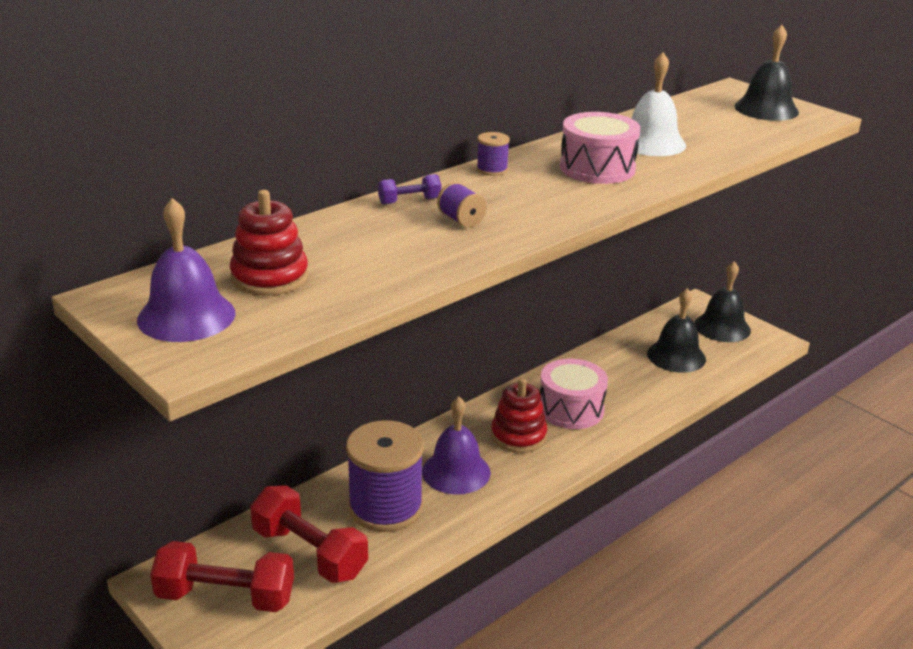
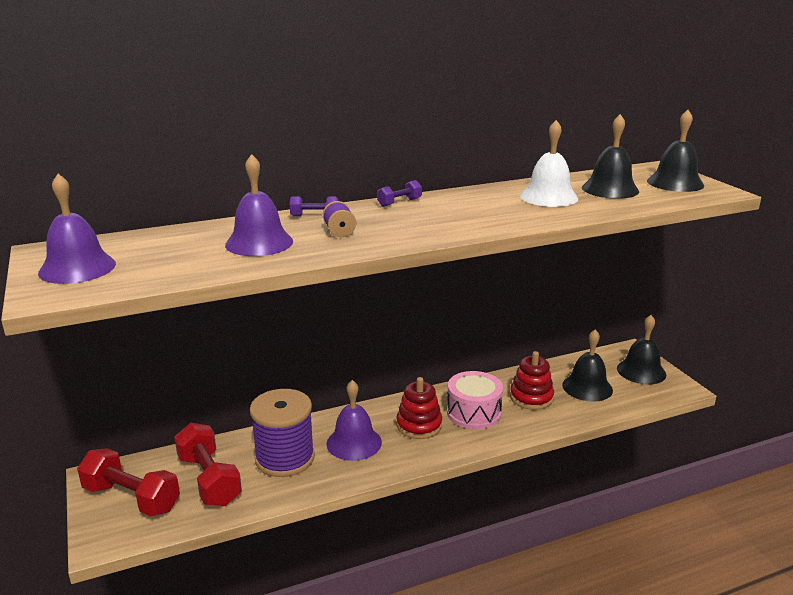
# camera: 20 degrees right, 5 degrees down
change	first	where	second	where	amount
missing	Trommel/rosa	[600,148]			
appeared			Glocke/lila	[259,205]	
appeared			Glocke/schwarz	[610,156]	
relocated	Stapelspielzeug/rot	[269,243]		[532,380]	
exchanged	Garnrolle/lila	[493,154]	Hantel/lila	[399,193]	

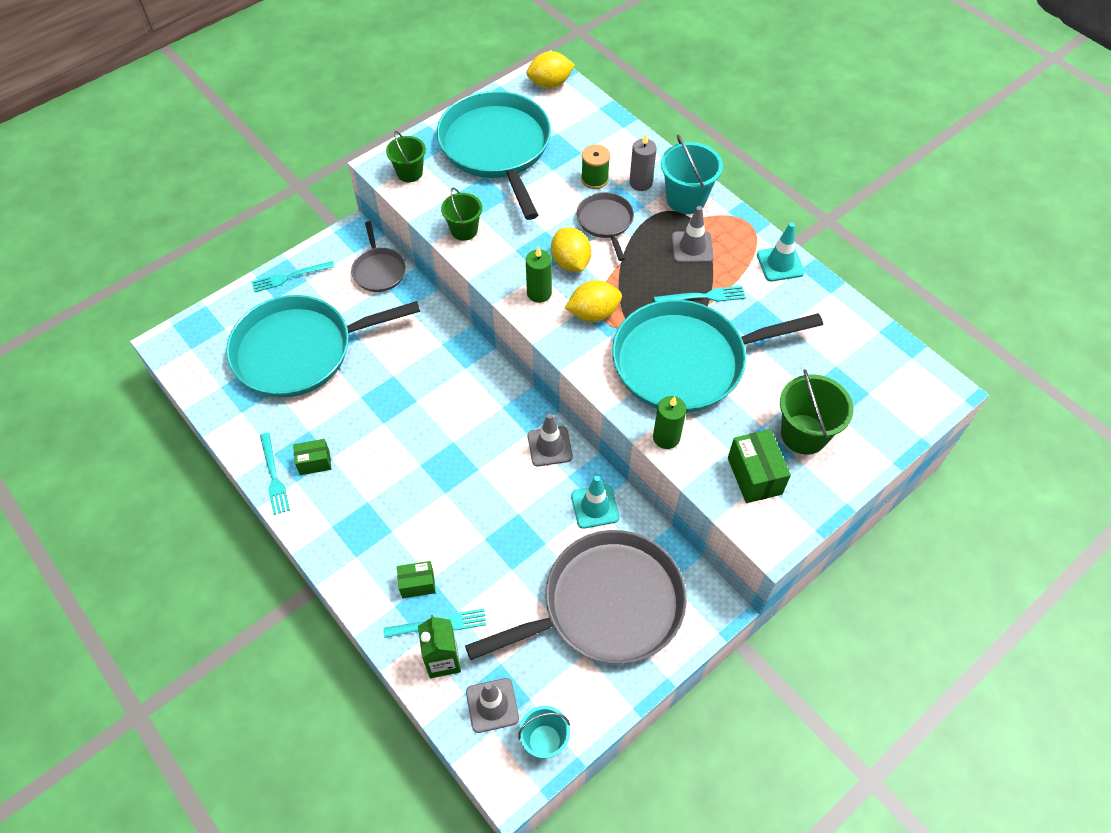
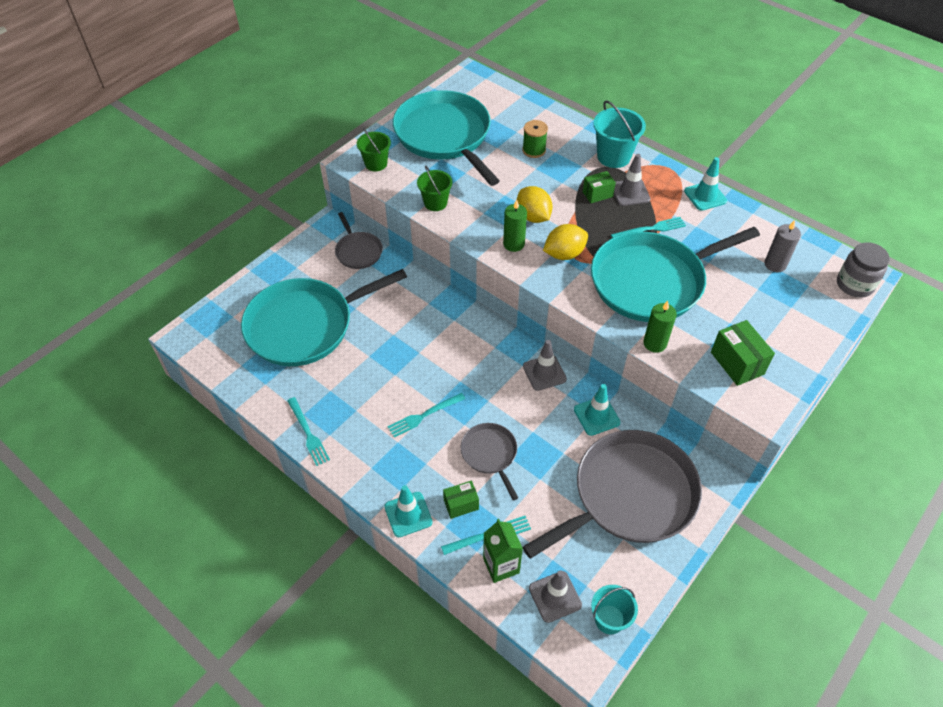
# camera: 10 degrees left, 5 degrees down
change	first	where	second	where	amount
missing	Zitrone/gelb	[550,69]			
missing	Eimer/grün	[817,412]			
appeared			Leitkegel/türkis	[409,511]	
appeared			Einmachglas/grau	[863,270]	
relocated	Gabel/türkis	[293,276]		[426,415]	
relocated	Schachtel/grün	[312,457]		[599,187]	
relocated	Pfanne/grau	[605,226]		[489,461]	
relocated	Kerze/grau	[643,162]		[783,246]	

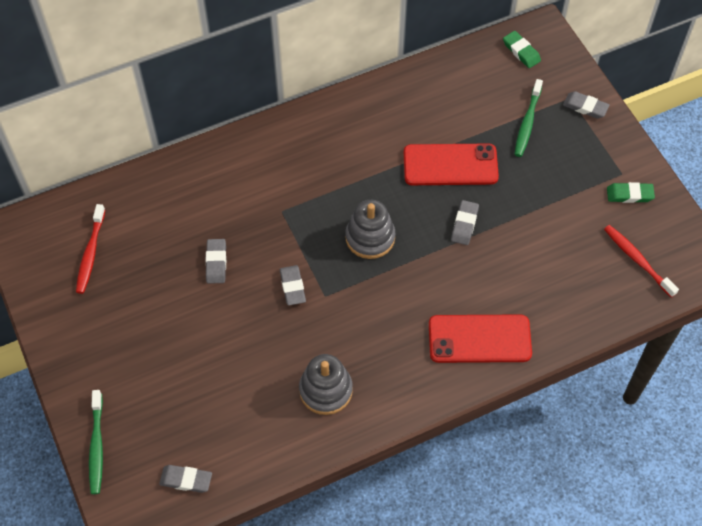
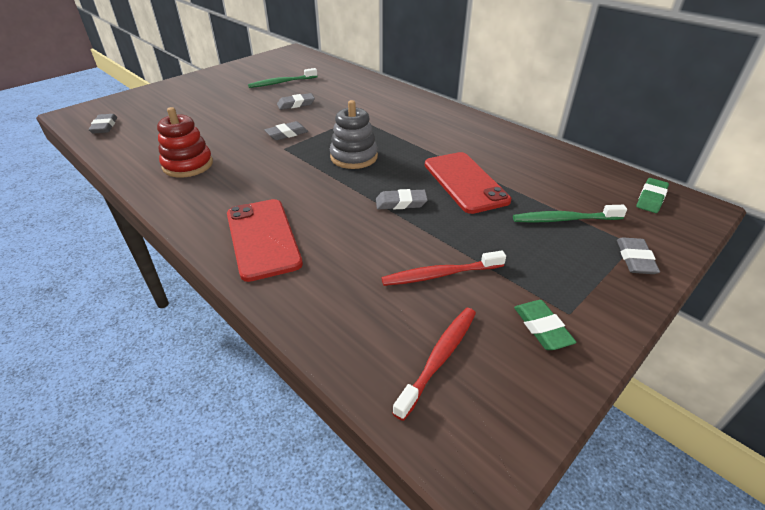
# camera: 70 degrees right, 20 degrees down
change	first	where	second	where	amount
relocated	Zahnbürste/rot	[90,249]		[443,268]	
relocated	Zahnbürste/grün	[96,442]		[282,78]	
colour	Stapelspielzeug/grau	[326,384]	Stapelspielzeug/rot	[185,142]	

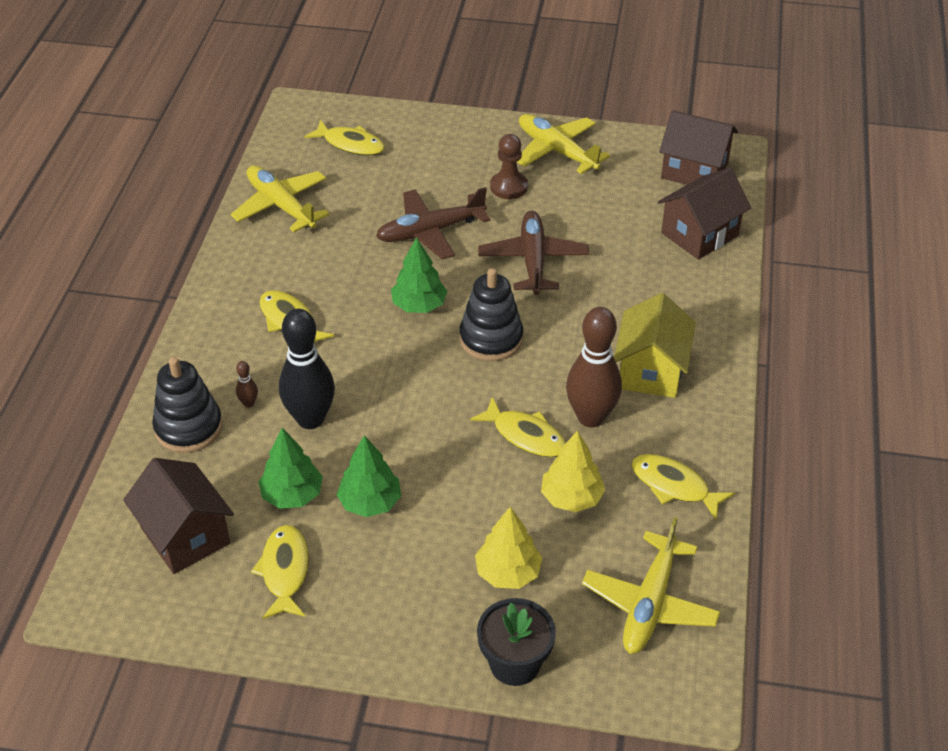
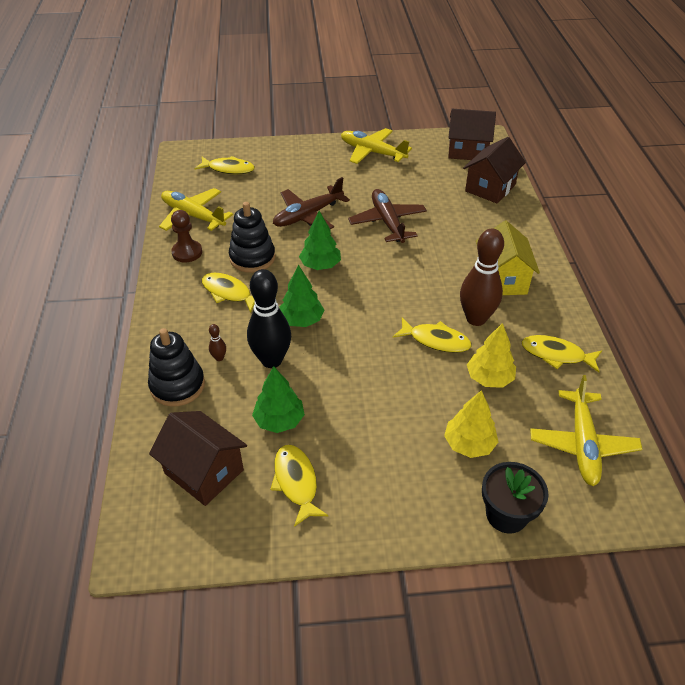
# camera: 15 degrees left, 0 degrees up
change	first	where	second	where	amount
relocated	Baum/grün	[369,476]		[301,296]	
relocated	Stapelspielzeug/schwarz	[491,314]		[252,237]	
relocated	Bauer/braun	[509,166]		[186,236]	

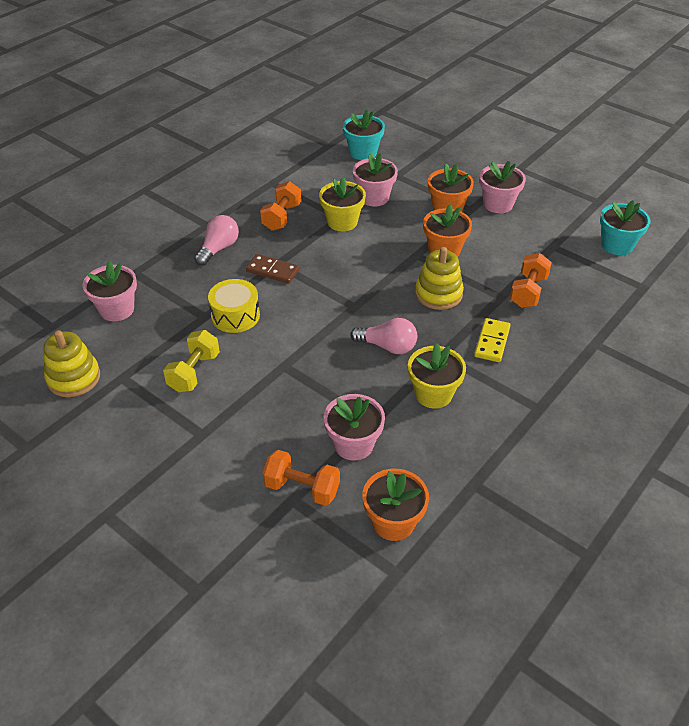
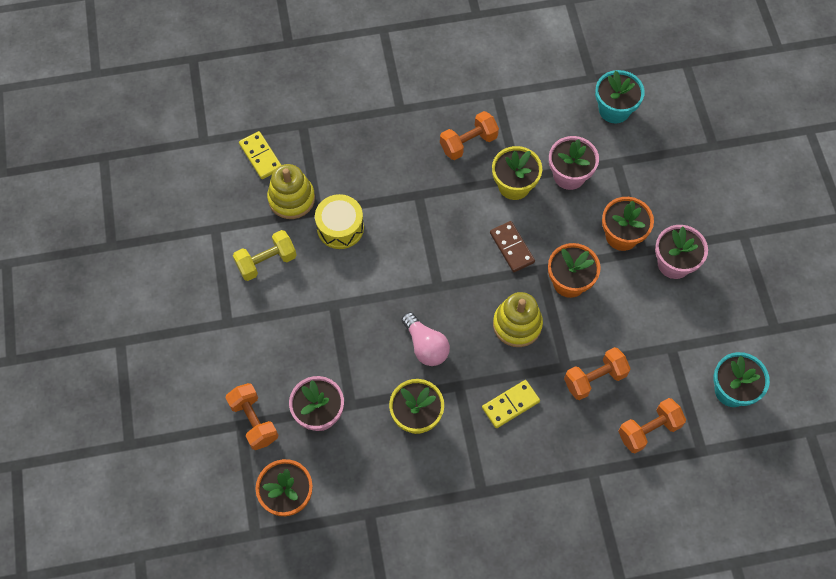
# camera: 40 degrees right, 20 degrees up
change	first	where	second	where	amount
missing	Glühbirne/rosa	[216,240]			
appeared			Hantel/orange	[652,425]	
relocated	Stapelspielzeug/gelb	[71,363]		[291,191]	
relocated	Dominostein/braun	[272,269]		[512,246]	
exchanged	Blumentopf/rosa	[109,291]	Dominostein/gelb	[260,155]	

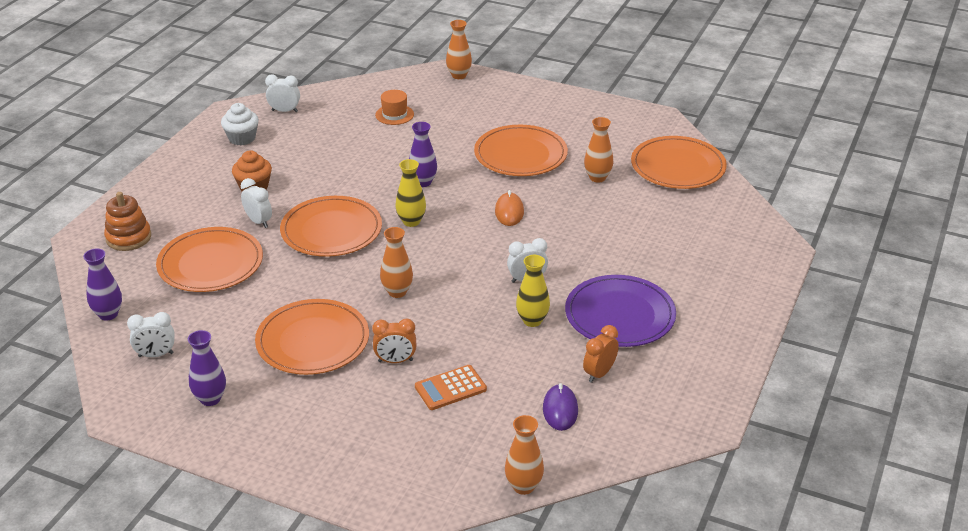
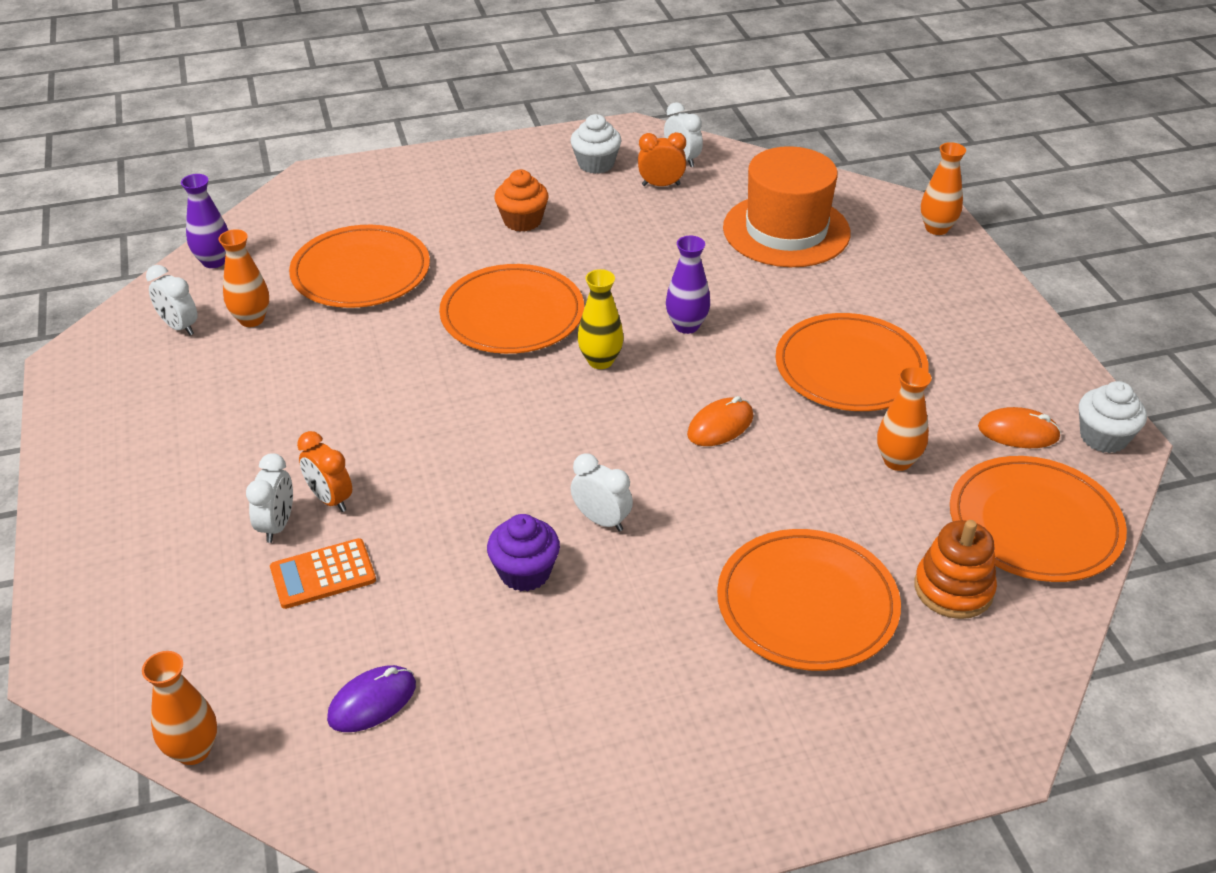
# camera: 50 degrees right, 5 degrees up
change	first	where	second	where	amount
missing	Vase/lila	[207,368]			
missing	Teller/lila	[620,311]			
appeared			Computermaus/orange	[1019,427]	
appeared			Muffin/weiß	[1113,417]	
relocated	Stapelspielzeug/orange	[127,221]		[955,569]	
relocated	Wecker/weiß	[256,203]		[269,498]	
relocated	Teller/orange	[312,337]		[809,600]	
relocated	Vase/orange	[396,262]		[243,278]	
relocated	Wecker/orange	[601,354]		[662,159]	
exchanged	Vase/gelb	[533,291]	Muffin/lila	[523,553]	
spun	Taschenrechner/orange	[451,387]		[323,573]	45 degrees counterclockwise
size	Hut/orange	[394,107]		[786,206]	x2.19

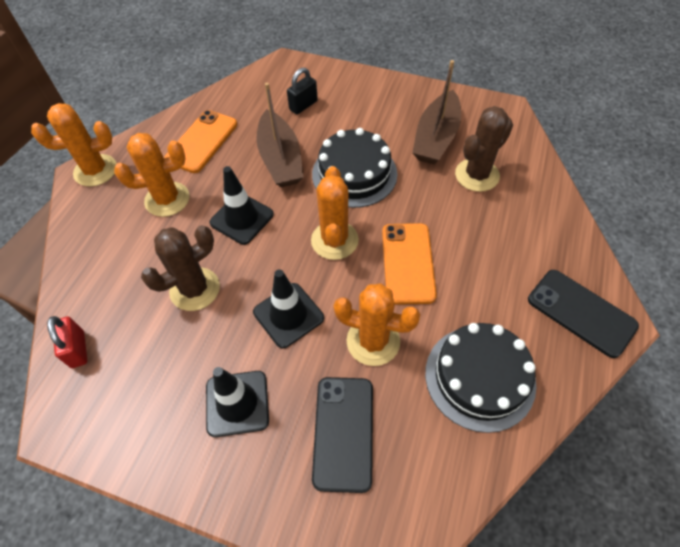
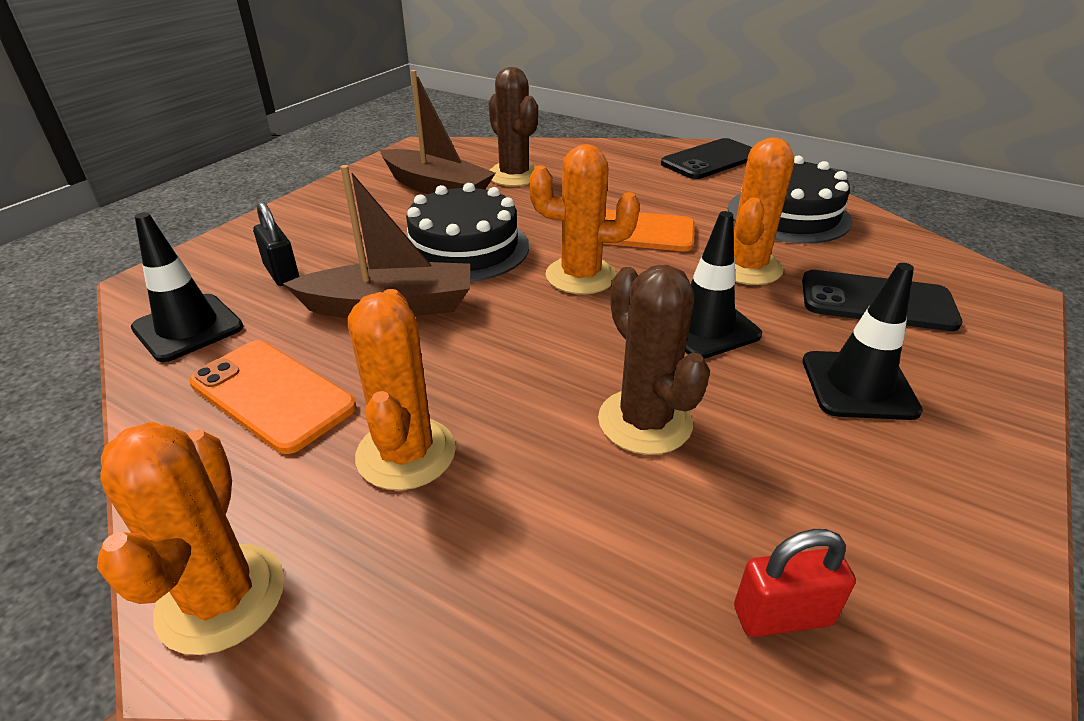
# camera: 80 degrees left, 20 degrees down
change	first	where	second	where	amount
relocated	Leitkegel/schwarz	[241,205]		[187,287]	

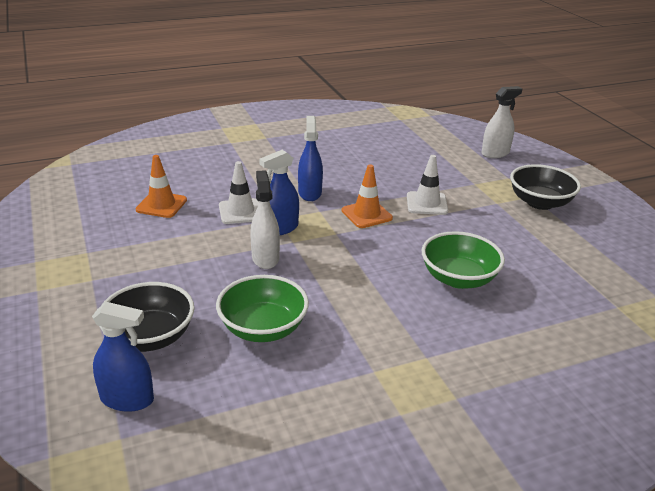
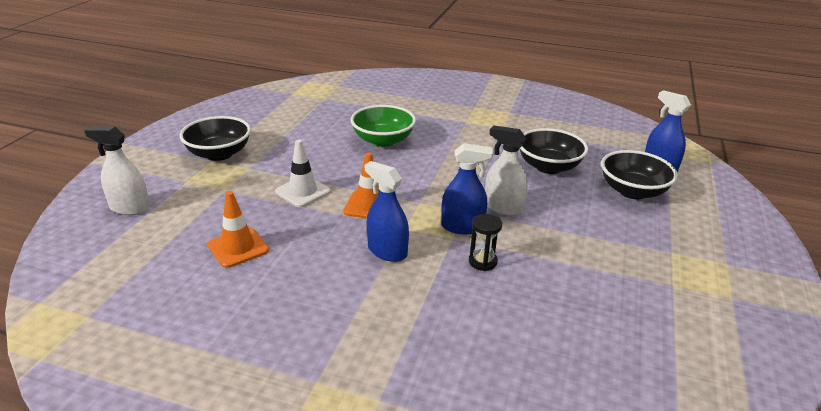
# camera: 140 degrees left, 0 degrees up
change	first	where	second	where	amount
relocated	Leitkegel/orange	[161,186]		[238,229]	
exchanged	Leitkegel/weiß	[239,192]	Sanduhr/schwarz	[485,242]	
colour	Schüssel/grün	[262,308]	Schüssel/schwarz	[553,151]	
spun	Sprühflasche/weiß	[265,219]		[506,170]	90 degrees clockwise
spun	Sprühflasche/blau	[310,158]		[387,211]	90 degrees clockwise

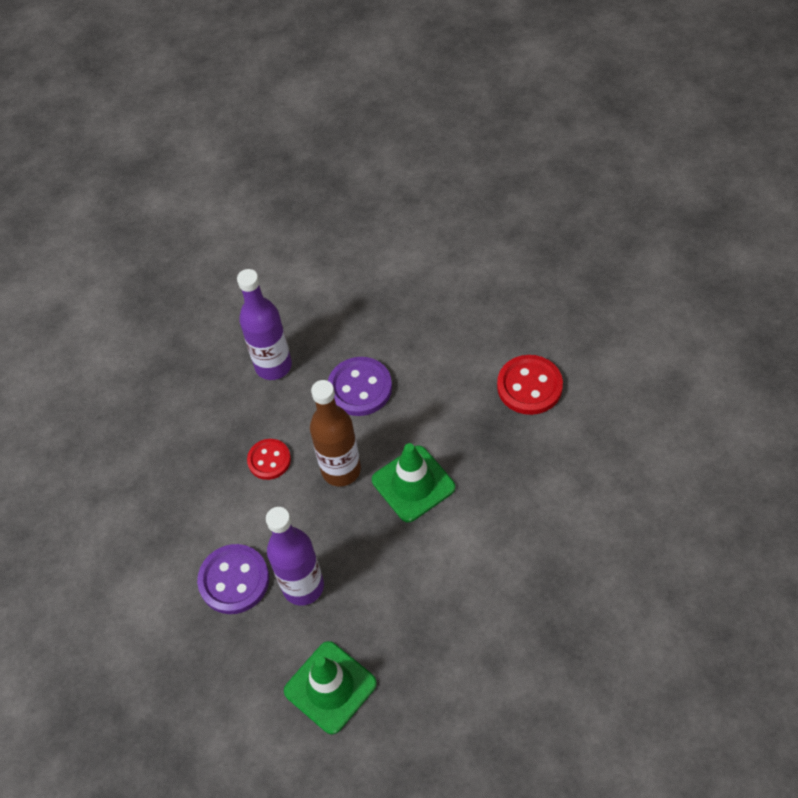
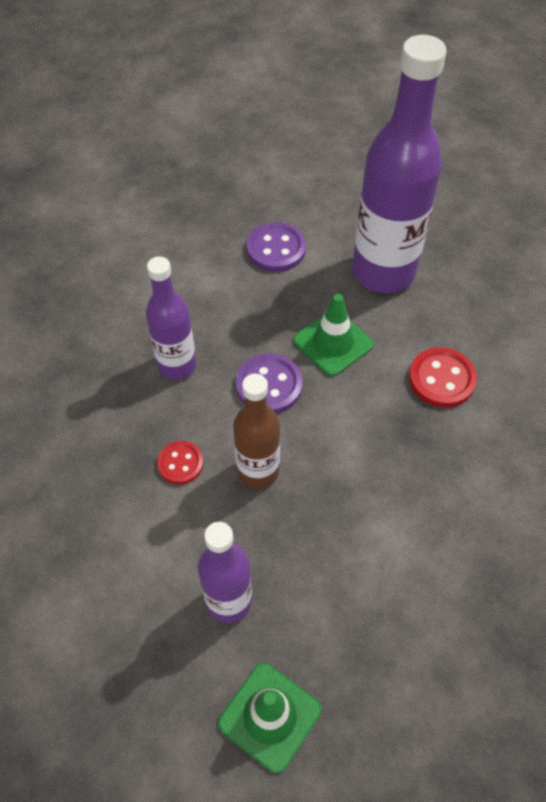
# camera: 10 degrees left, 0 degrees up
change	first	where	second	where	amount
appeared			Flasche/lila	[399,164]	
relocated	Knopf/lila	[233,579]		[276,247]	
relocated	Leitkegel/grün	[413,482]		[333,335]	

